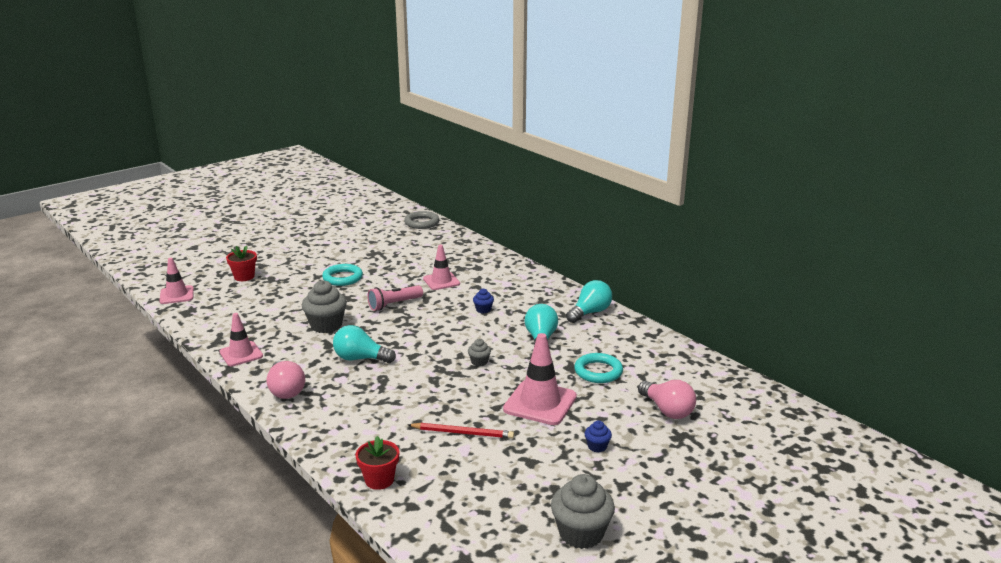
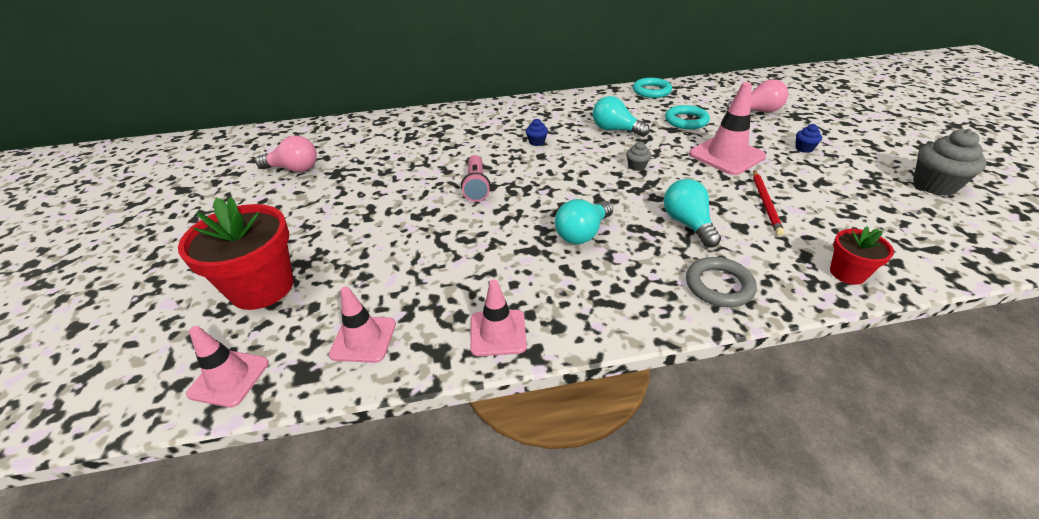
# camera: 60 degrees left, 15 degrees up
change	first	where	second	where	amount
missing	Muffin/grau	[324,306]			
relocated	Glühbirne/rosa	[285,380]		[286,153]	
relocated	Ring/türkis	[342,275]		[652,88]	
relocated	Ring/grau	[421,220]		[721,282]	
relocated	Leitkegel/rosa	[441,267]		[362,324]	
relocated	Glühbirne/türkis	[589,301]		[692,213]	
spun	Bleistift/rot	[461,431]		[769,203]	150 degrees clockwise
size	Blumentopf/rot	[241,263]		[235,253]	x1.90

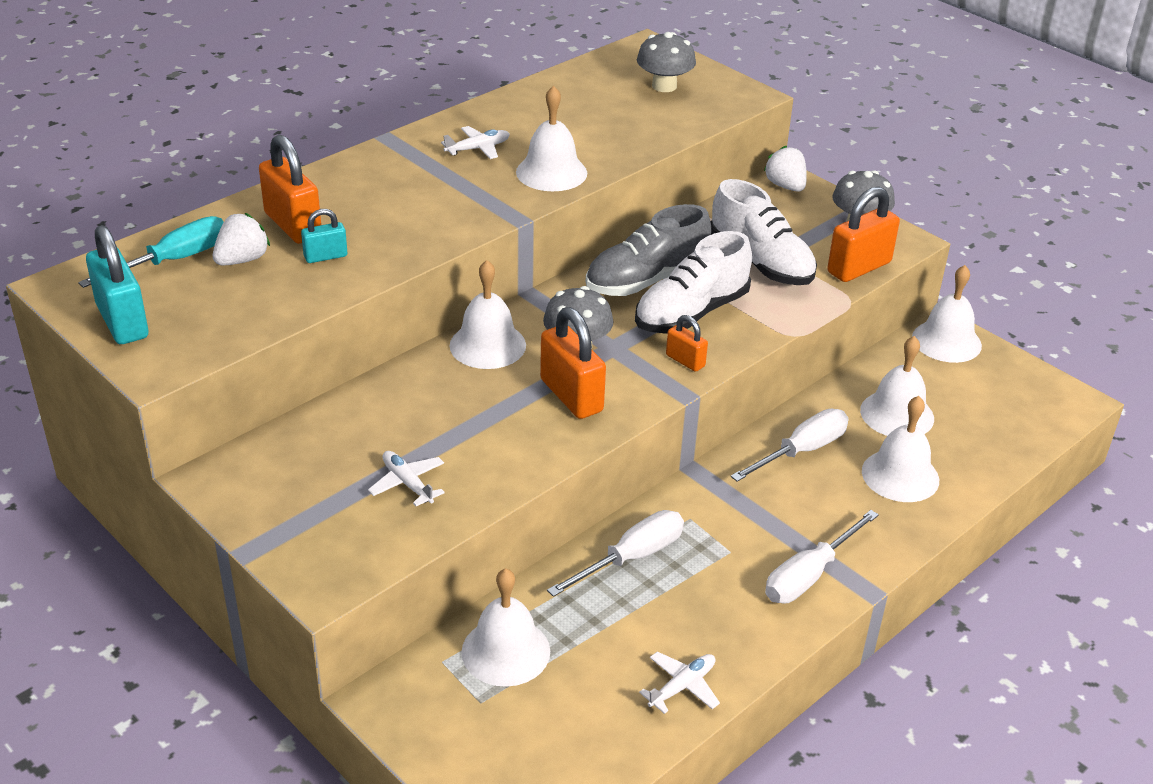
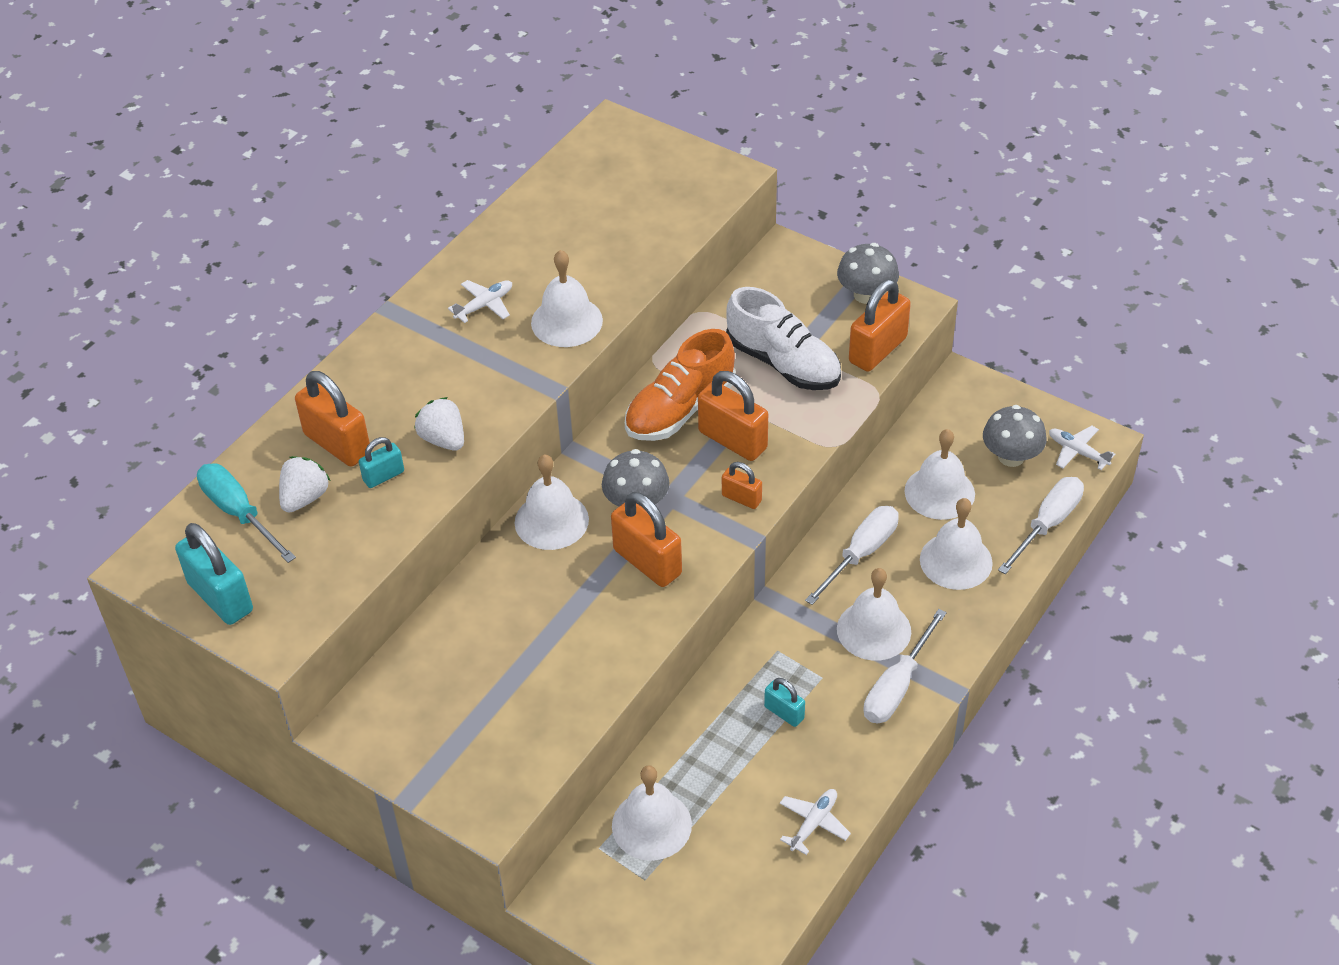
# camera: 10 degrees left, 10 degrees up
change	first	where	second	where	amount
appeared			Vorhängeschloss/türkis	[784,702]	
relocated	Flugzeug/weiß	[406,478]		[1082,448]	
relocated	Schraubenzieher/weiß	[615,553]		[1041,525]	
relocated	Pilz/grau	[666,62]		[1015,436]	
relocated	Erdbeere/weiß	[785,169]		[439,424]	
relocated	Glocke/weiß	[947,314]		[874,614]	
exchanged	Schuh/weiß	[693,282]	Vorhängeschloss/orange	[733,416]	
colour	Schuh/grau	[648,250]	Schuh/orange	[680,385]	
spun	Schraubenzieher/türkis	[151,252]		[246,513]	75 degrees counterclockwise

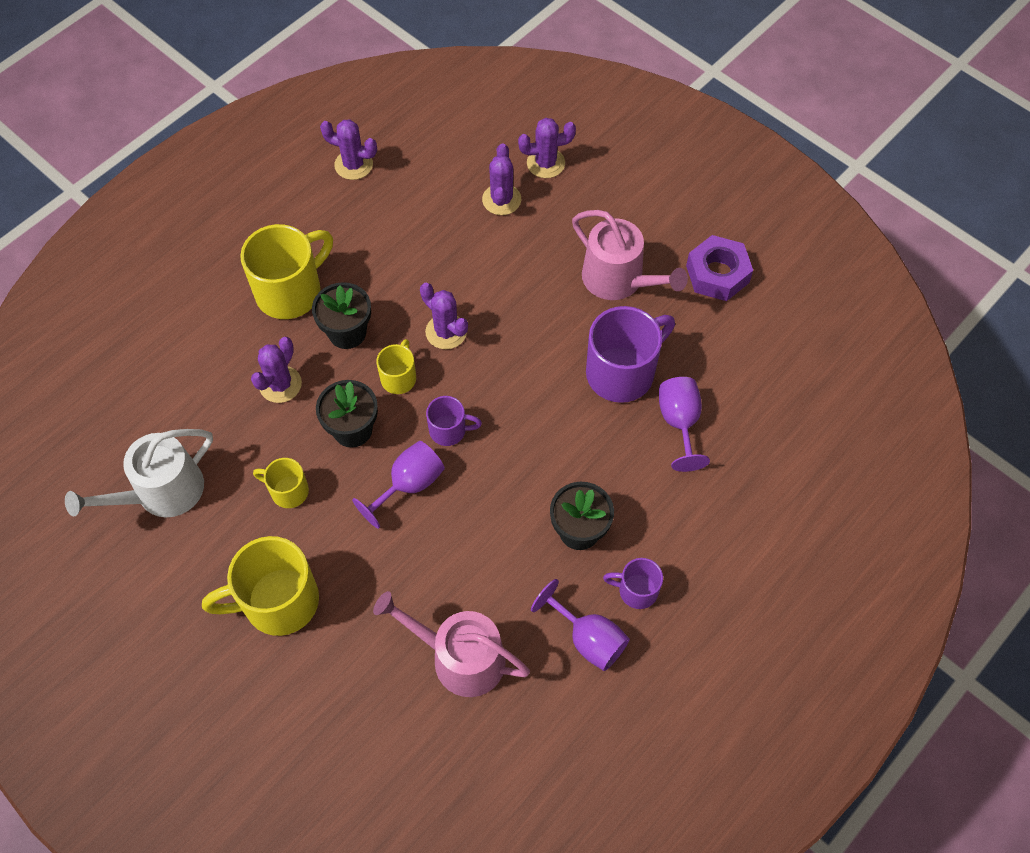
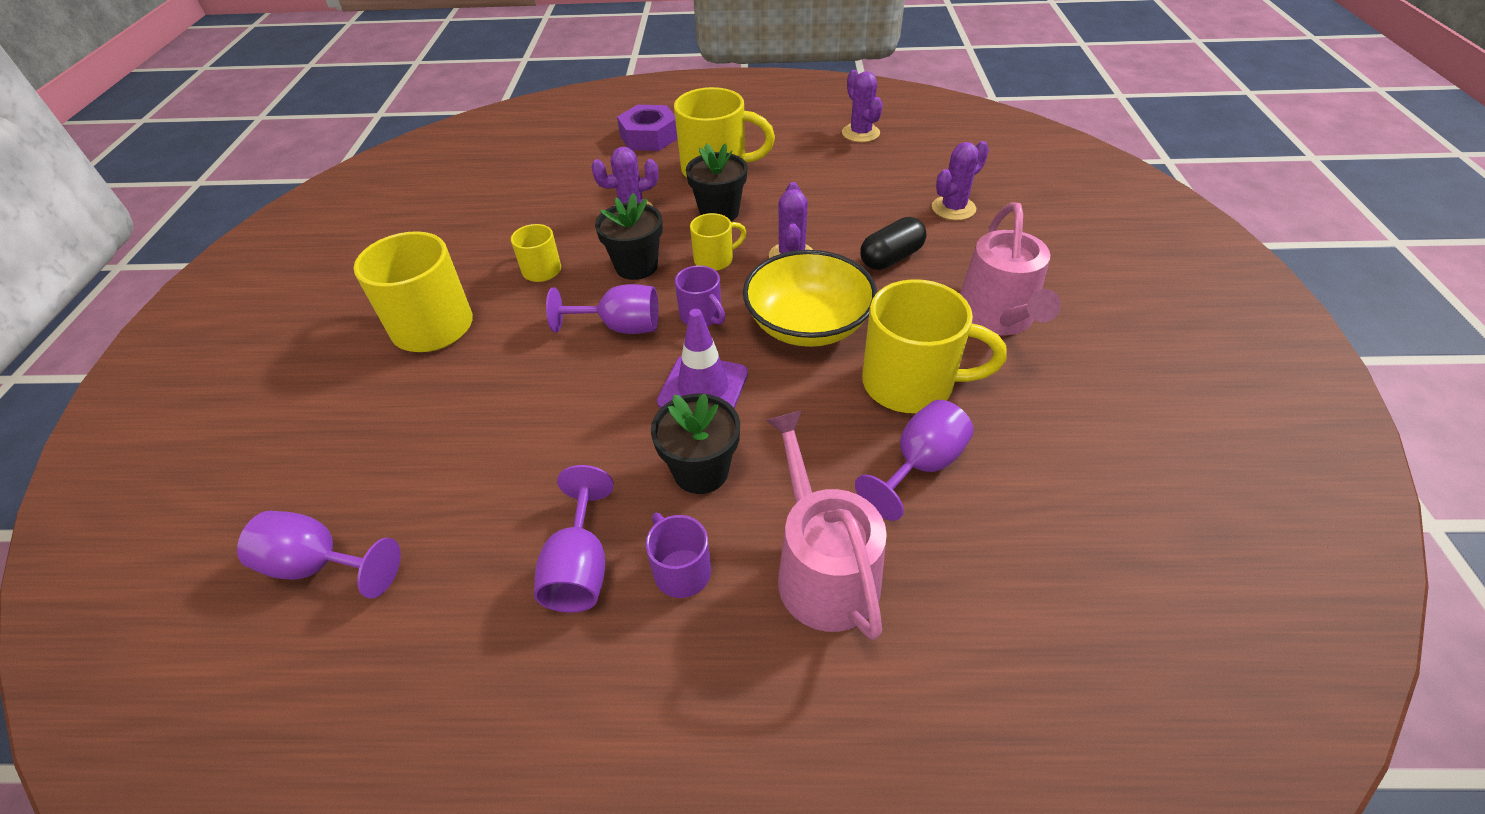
# camera: 50 degrees right, 15 degrees down
change	first	where	second	where	amount
missing	Gießkanne/weiß	[139,473]			
missing	Kaktus/lila	[547,148]			
appeared			Kelch/lila	[319,554]	
appeared			Leitkegel/lila	[702,359]	
appeared			Schüssel/gelb	[810,298]	
appeared			Kapsel/schwarz	[893,243]	
relocated	Gießkanne/rosa	[451,644]		[826,525]	
relocated	Sechskantmutter/lila	[719,268]		[647,128]	
colour	Tasse/lila	[630,354]	Tasse/gelb	[934,346]	

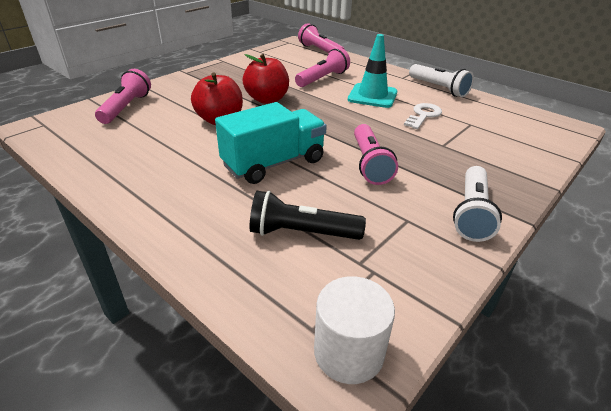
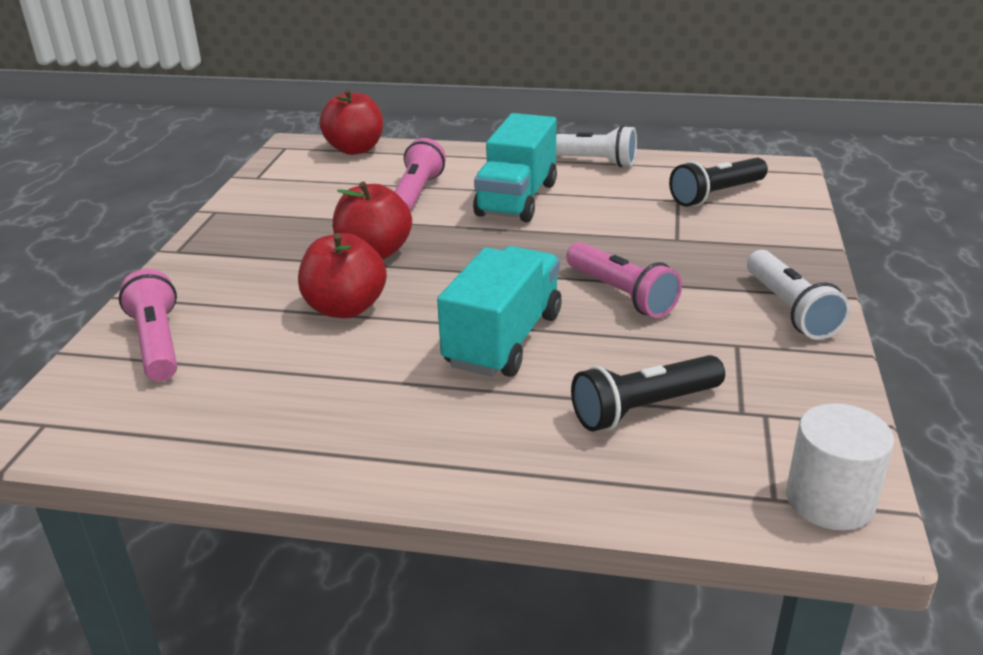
# camera: 30 degrees left, 5 degrees down
change	first	where	second	where	amount
missing	Schlüssel/weiß	[423,116]			
appeared			Taschenlampe/schwarz	[718,182]	
exchanged	Taschenlampe/rosa	[321,38]	Apfel/rot	[351,122]	
exchanged	Leitkegel/türkis	[372,71]	Lastwagen/türkis	[515,167]	

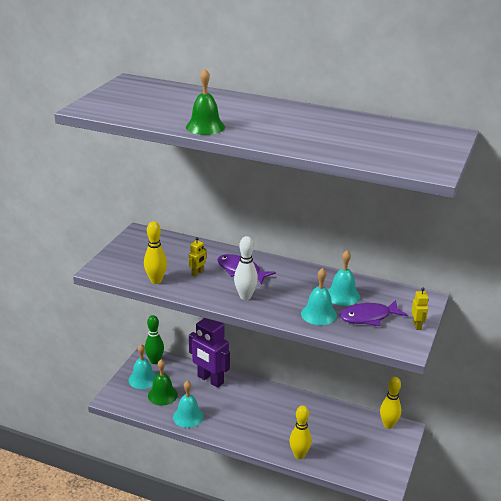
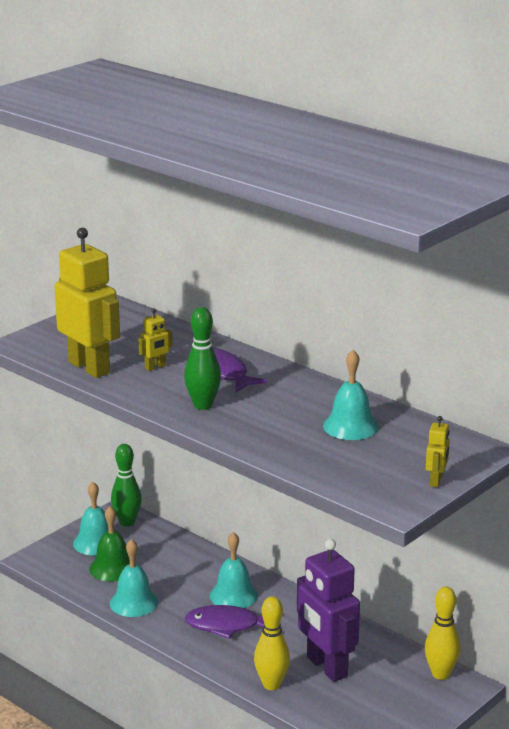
# camera: 20 degrees right, 5 degrees down
change	first	where	second	where	amount
missing	Glocke/grün	[205,102]			
relocated	Roboter/lila	[209,353]		[328,610]	
relocated	Glocke/türkis	[319,296]		[234,570]	
relocated	Fisch/lila	[373,313]		[224,622]	
exchanged	Bowlingkegel/gelb	[155,252]	Roboter/gelb	[87,303]	
colour	Bowlingkegel/weiß	[246,268]	Bowlingkegel/grün	[202,358]	

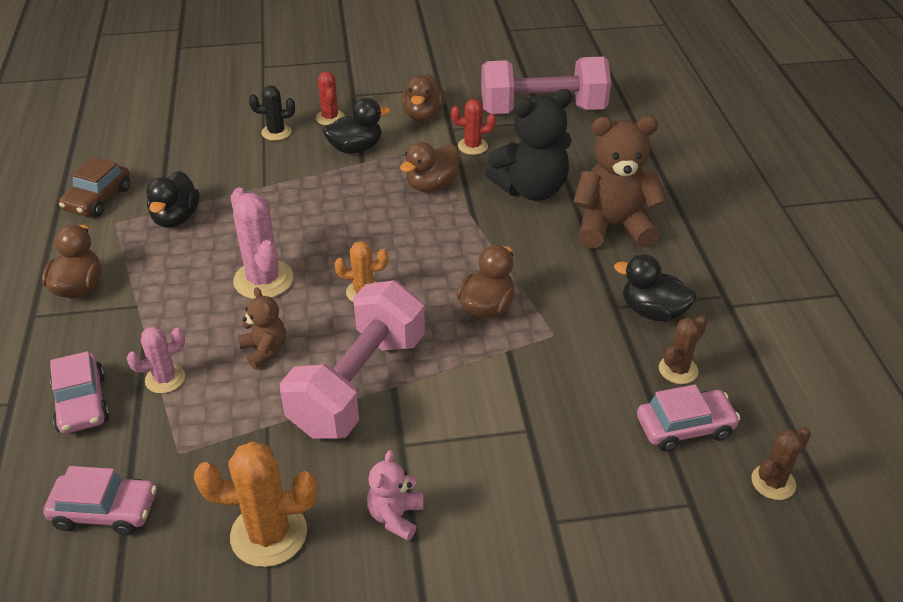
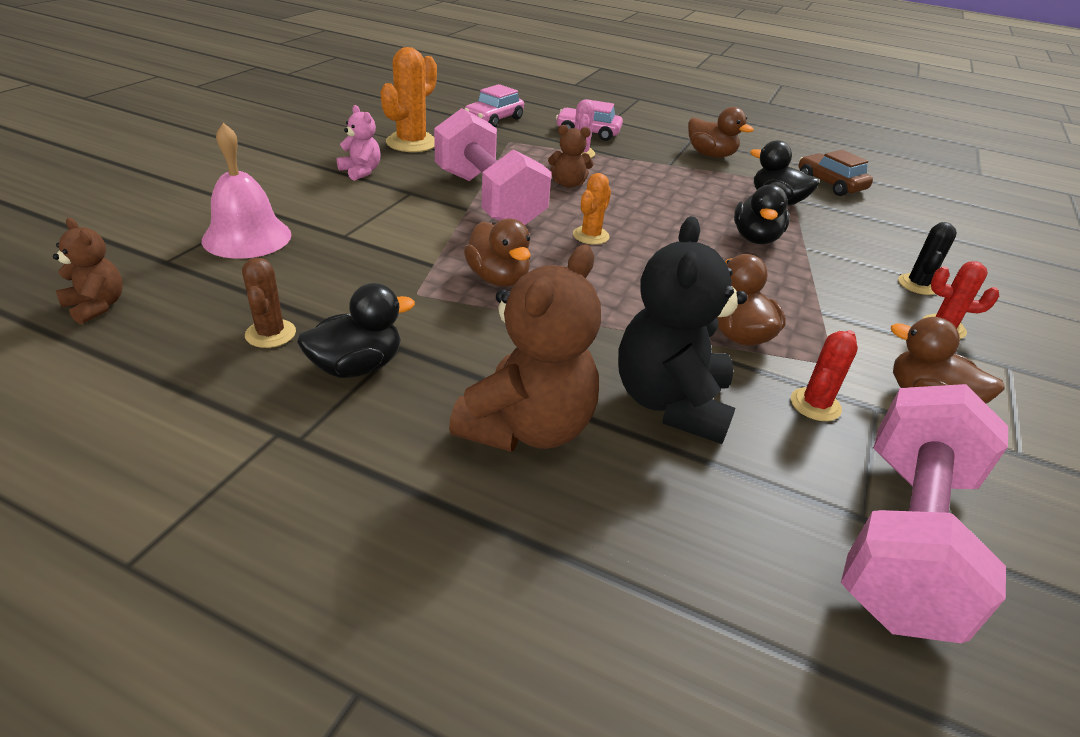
# camera: 120 degrees right, 5 degrees down
change	first	where	second	where	amount
missing	Kaktus/rosa	[262,243]			
missing	Auto/rosa	[688,418]			
appeared			Glocke/rosa	[247,191]	
relocated	Ente/schwarz	[356,126]		[762,214]	
exchanged	Kaktus/braun	[781,463]	Teddybär/braun	[88,271]	

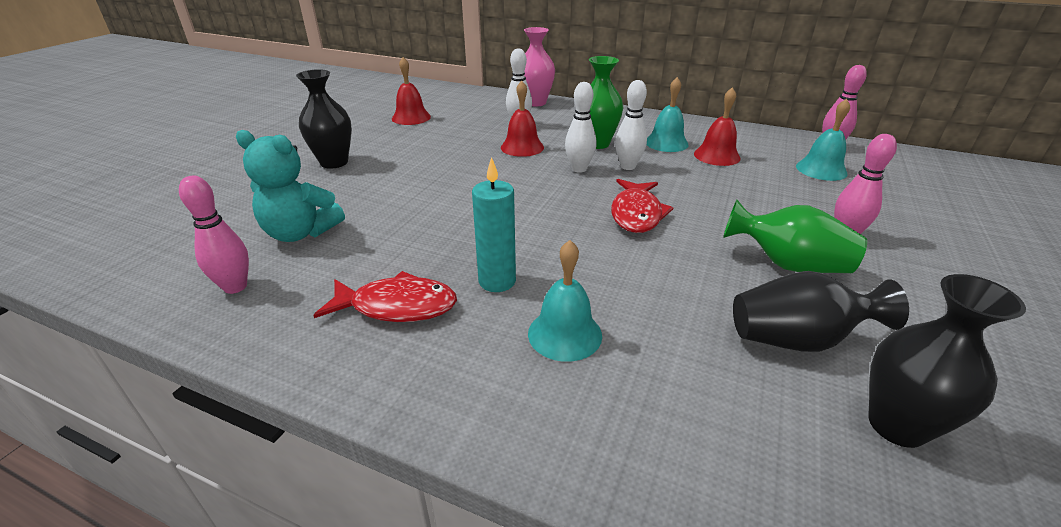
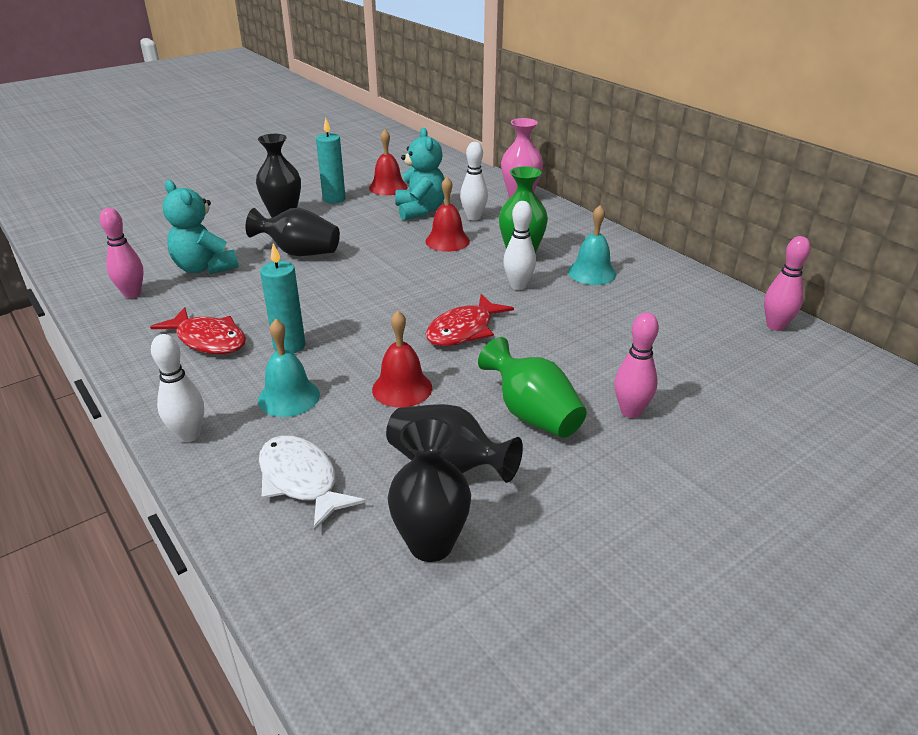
# camera: 30 degrees right, 0 degrees up
change	first	where	second	where	amount
missing	Glocke/türkis	[823,140]			
appeared			Vase/schwarz	[293,232]	
appeared			Fisch/weiß	[312,483]	
appeared			Kerze/türkis	[331,161]	
appeared			Teddybär/türkis	[420,174]	
relocated	Bowlingkegel/weiß	[580,127]		[177,388]	
relocated	Glocke/rot	[717,126]		[402,359]	

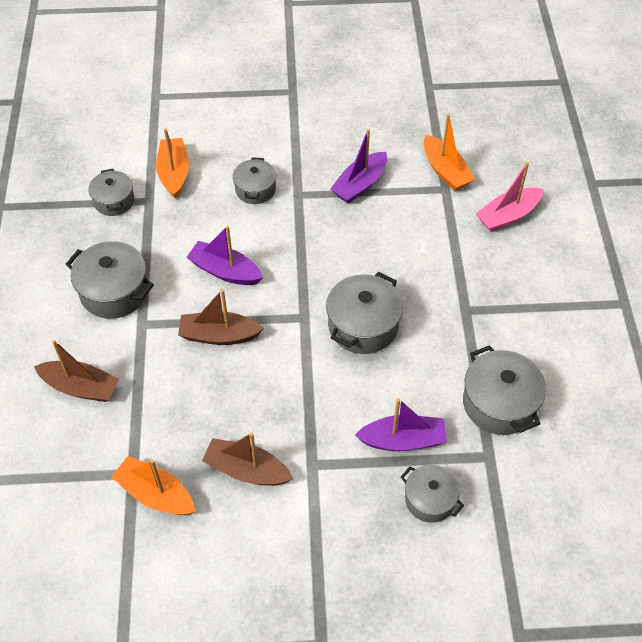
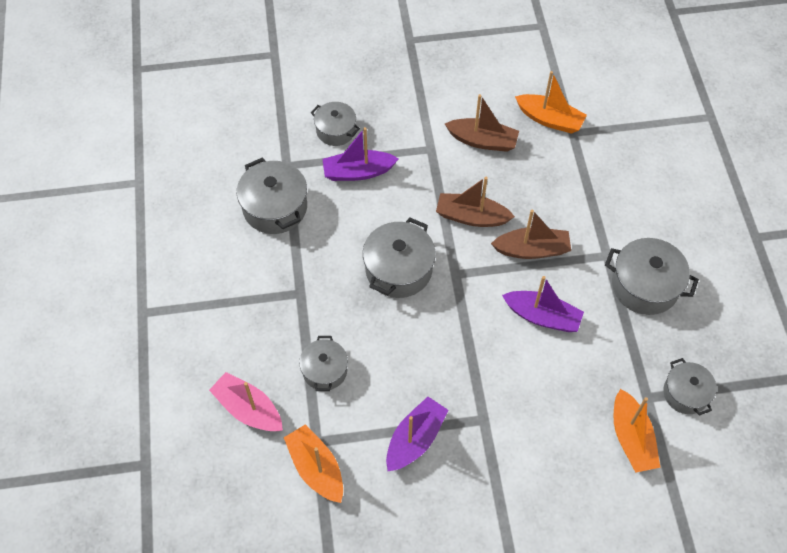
# camera: 175 degrees right, 5 degrees up
change	first	where	second	where	amount
relocated	Boot/braun	[76,371]		[475,202]	
relocated	Kochtopf/grau	[254,180]		[323,363]	
spun	Boot/rosa	[509,197]		[246,401]	105 degrees counterclockwise

